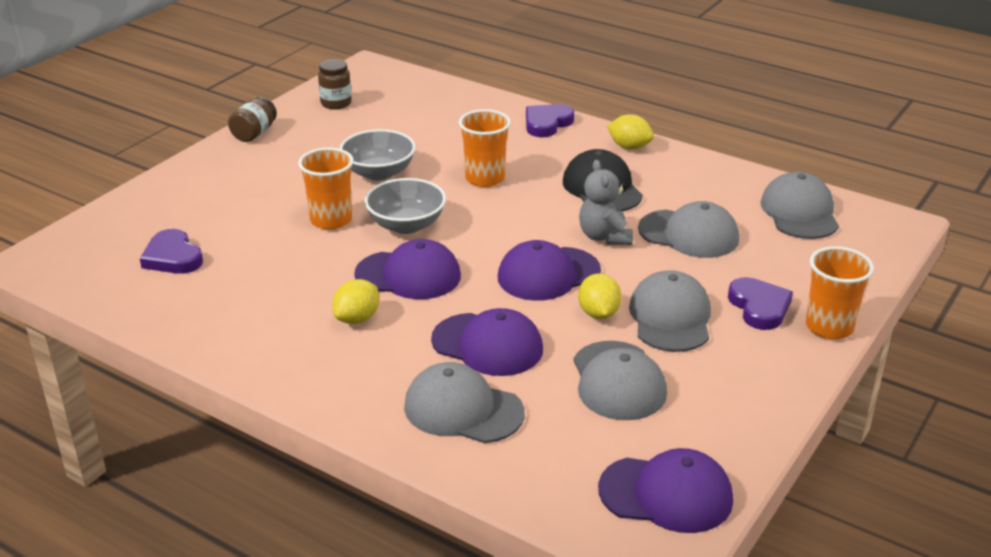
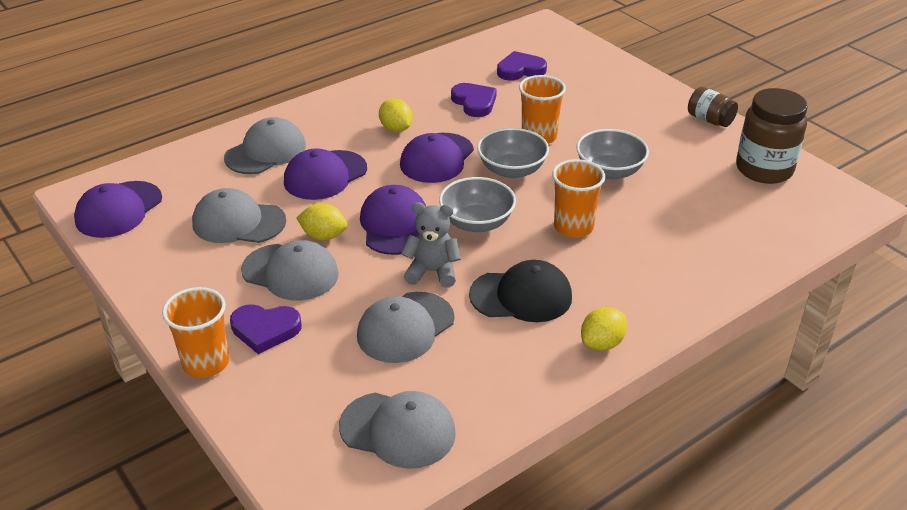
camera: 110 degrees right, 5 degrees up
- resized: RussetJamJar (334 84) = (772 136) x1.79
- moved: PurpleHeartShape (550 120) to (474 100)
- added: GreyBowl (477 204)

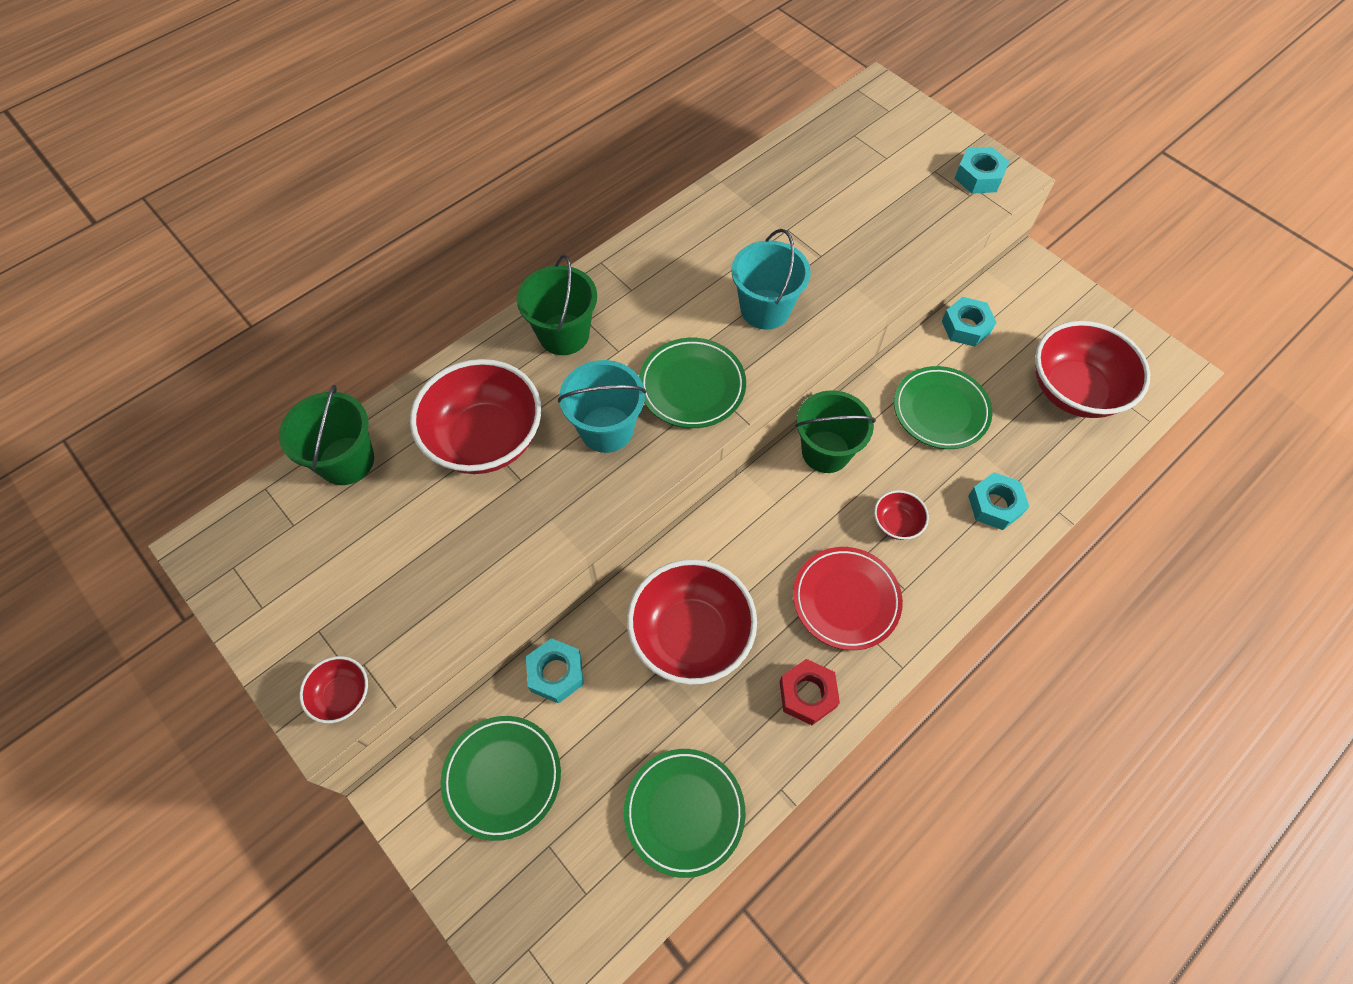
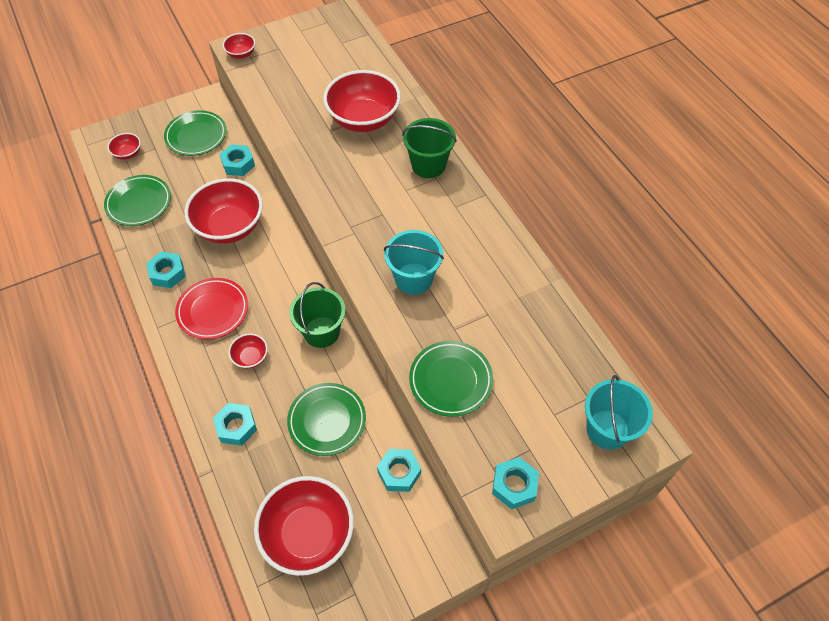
camera: 105 degrees right, 5 degrees down
- removed: EmeraldPail (326 435)
- moved: AquaPail (602 406) to (619 412)
- moved: EmeraldDinnerPlate (692 383) to (451 379)
- recoloured: CrimsonHexagonNut (809 692) to AquaHexagonNut (166 270)
- added: CrimsonBowl (124 146)

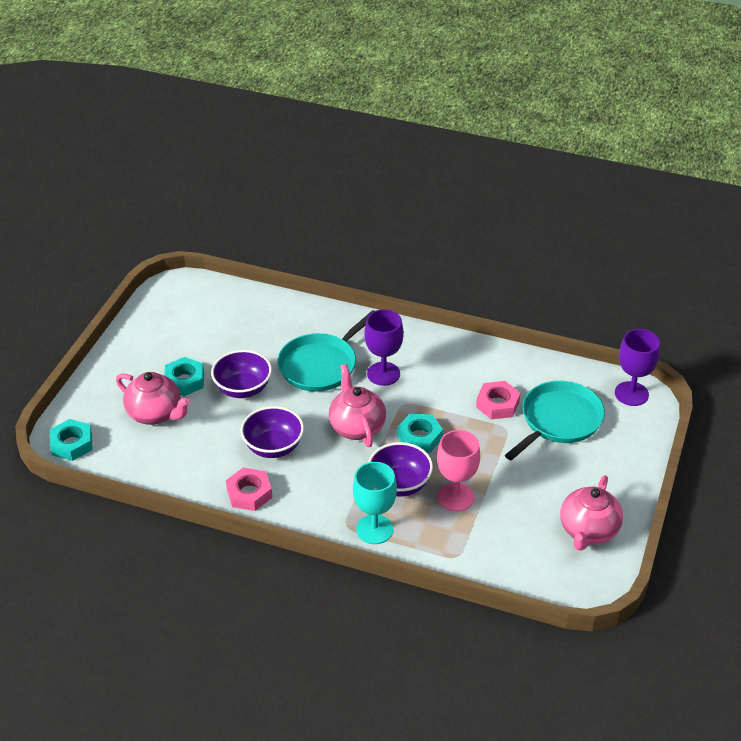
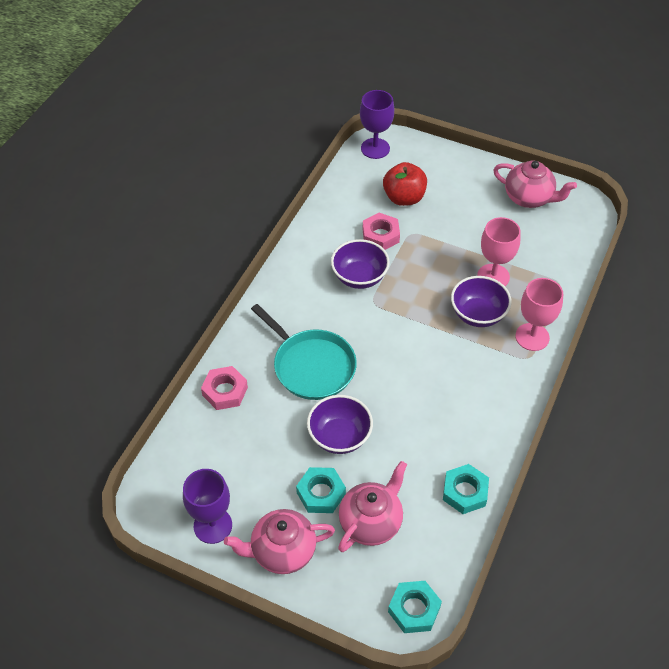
camera: 85 degrees left, 10 degrees up
- moved: PinkHexagonNut (249 489) to (224 388)
- moved: PurpleBowl (272 432) to (360 264)
- moved: PinkTeaPot (357 405) to (279 541)
- recoloured: AquaChalice (375 503) to PinkChalice (539 314)
- moved: PurpleChalice (384 347) to (207 506)
- moved: AquaHexagonNut (420 433) to (466 489)
- replaced: AquaSkillet (555 420) to CrimsonAppleFruit (405 184)

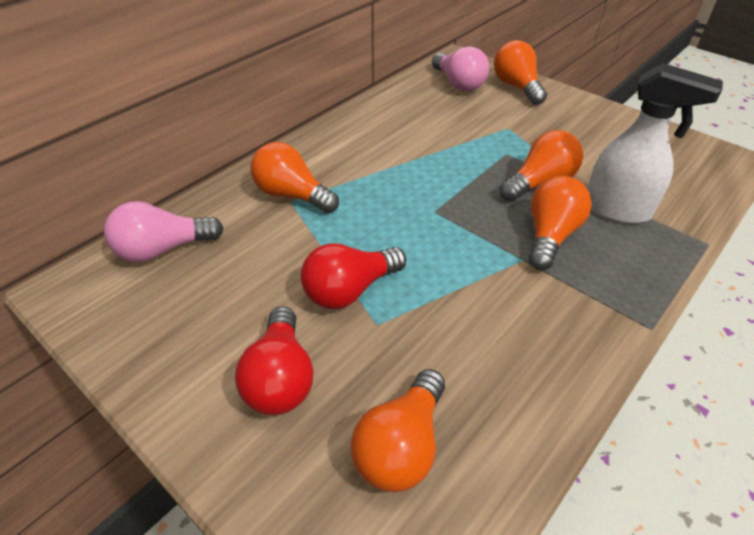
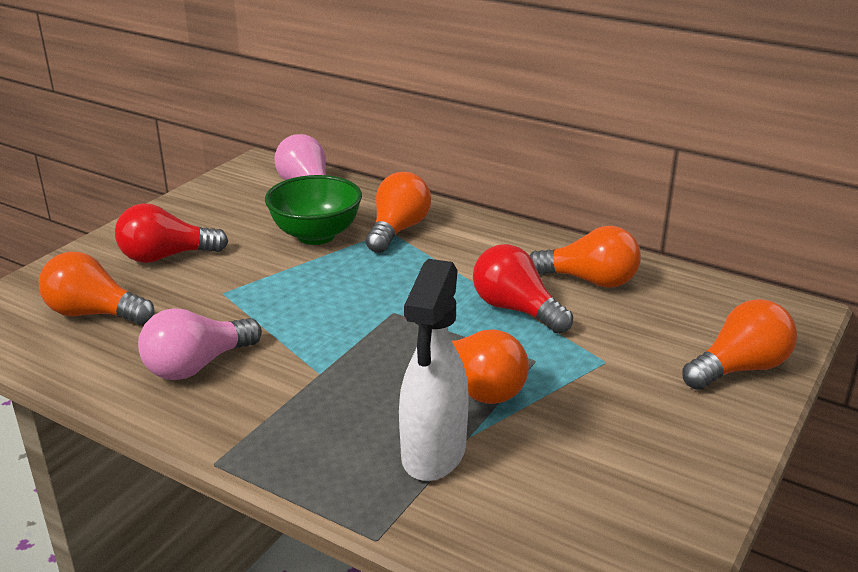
camera: 80 degrees right, 15 degrees down
- moved: CrimsonLightBulb (353 276) to (523 289)
- moved: PinkLightBulb (460 69) to (200 344)
- moved: BrightOrangeLightBulb (560 223) to (585 257)
- added: EmeraldBowl (313 210)

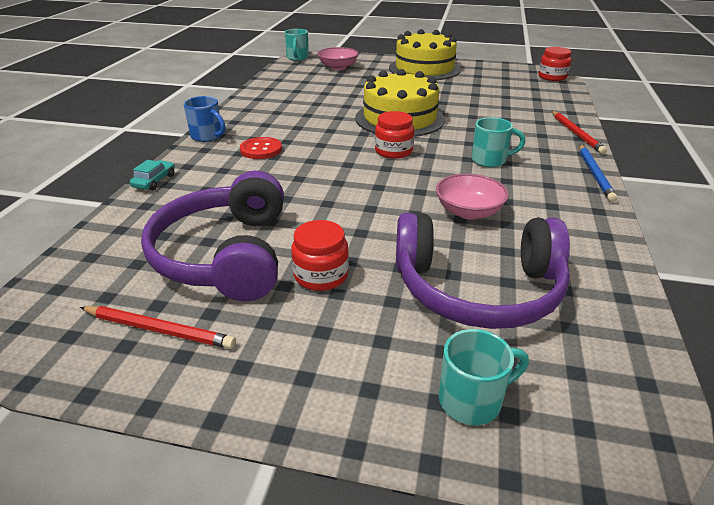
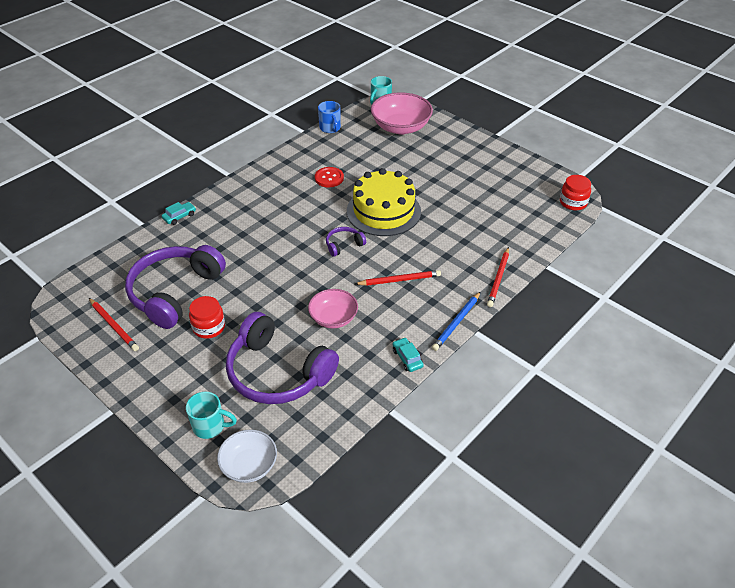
camera: 30 degrees right, 10 degrees up
- moved: CobaltTeaMug (204 119) to (329 117)
- moved: CrimsonButton (261 148) to (329 177)
- resized: PinkBowl (338 58) = (402 113) x1.63
- replaced: CrimsonJamJar (394 135) to PurpleOverEarHeadphones (346 242)
- removed: BrightYellowLayerCake (425 54)
- replaced: AquaTeaMug (498 142) to CrimsonPencil (398 278)
- added: WhiteBowl (247 456)
- added: AquaCar (408 354)

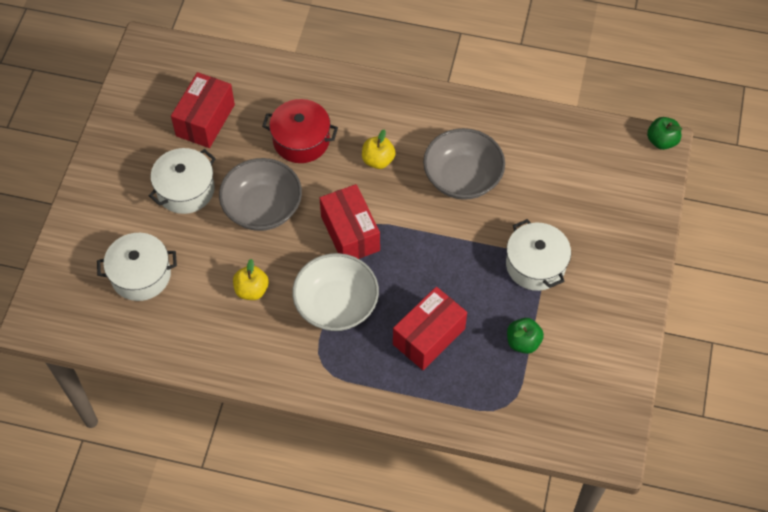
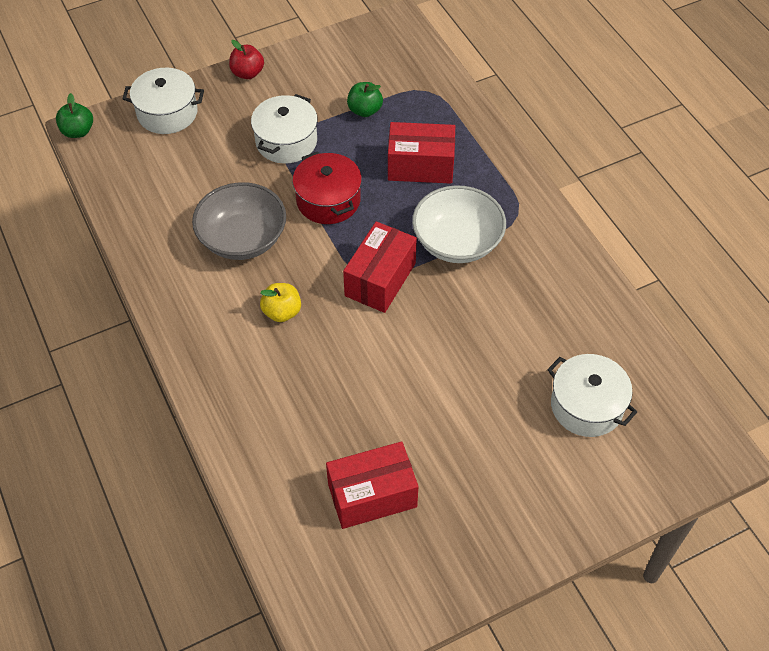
camera: 130 degrees left, 5 degrees down
- moved: WhitePot (182 181) to (163 101)
- removed: GreyBowl (260 194)
- removed: BrightYellowAppleFruit (251 279)
- moved: CrimsonPot (300 131) to (327 187)
- added: CrimsonAppleFruit (246 59)

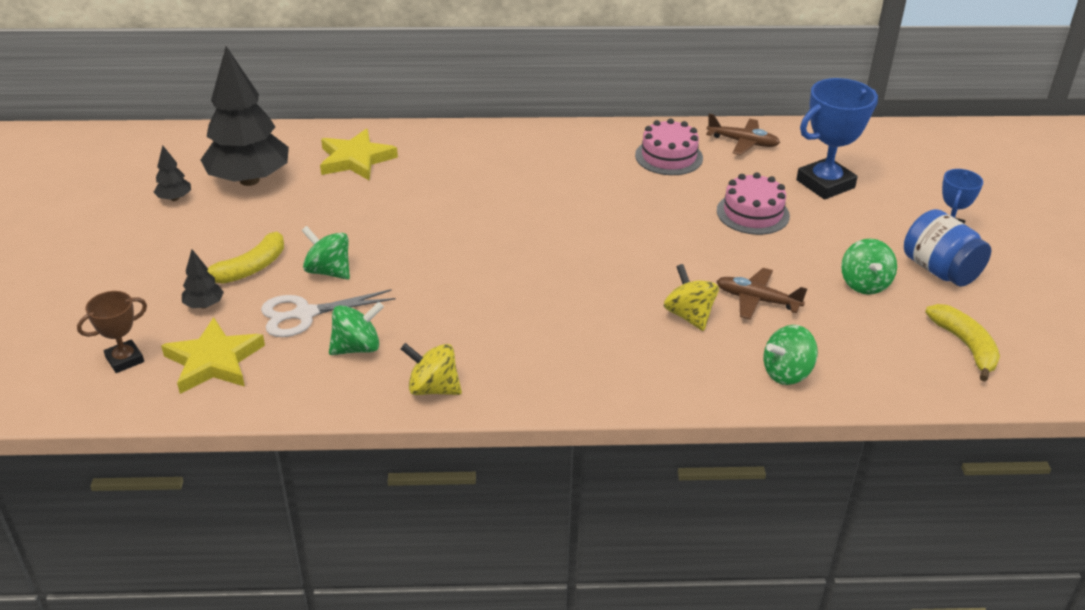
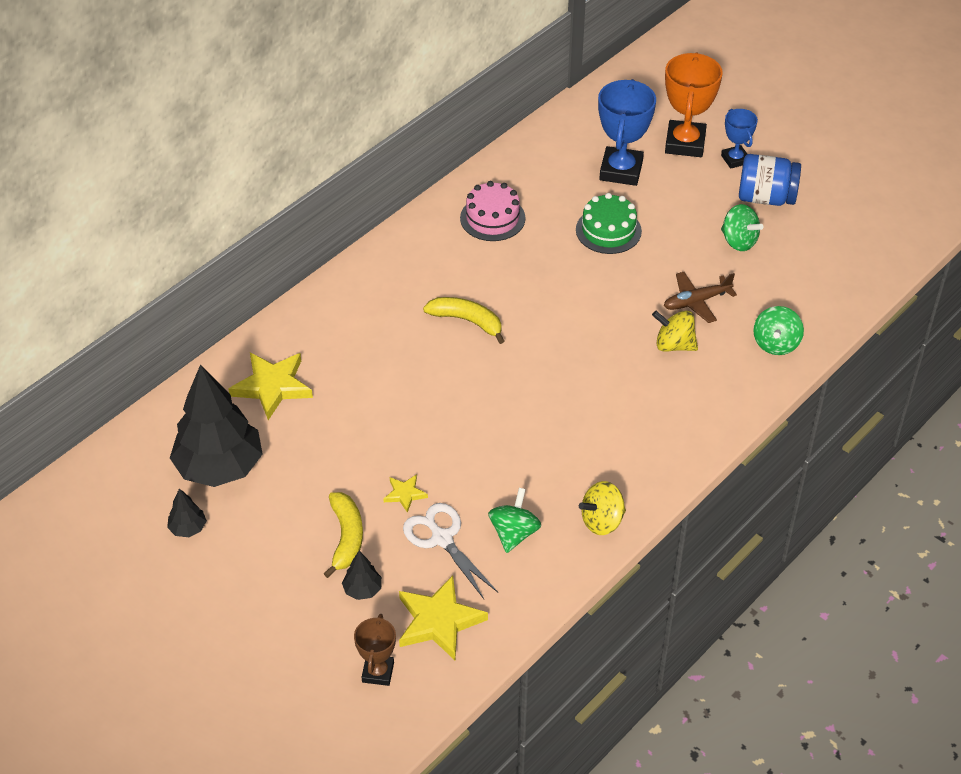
camera: 45 degrees left, 10 degrees up
- turned: WhiteScissors (328 313) = (450 551) 120 degrees clockwise
- replaced: EmeraldSpinningTop (325 253) to BrightYellowStar (405 493)
- removed: RussetToyPlane (743 134)
- recoloured: PinkLayerCake (753 203) to EmeraldLayerCake (609 223)
- moved: BrightYellowToyBanana (962 342) to (464 320)
- added: BrightOrangePrizeCup (694 105)

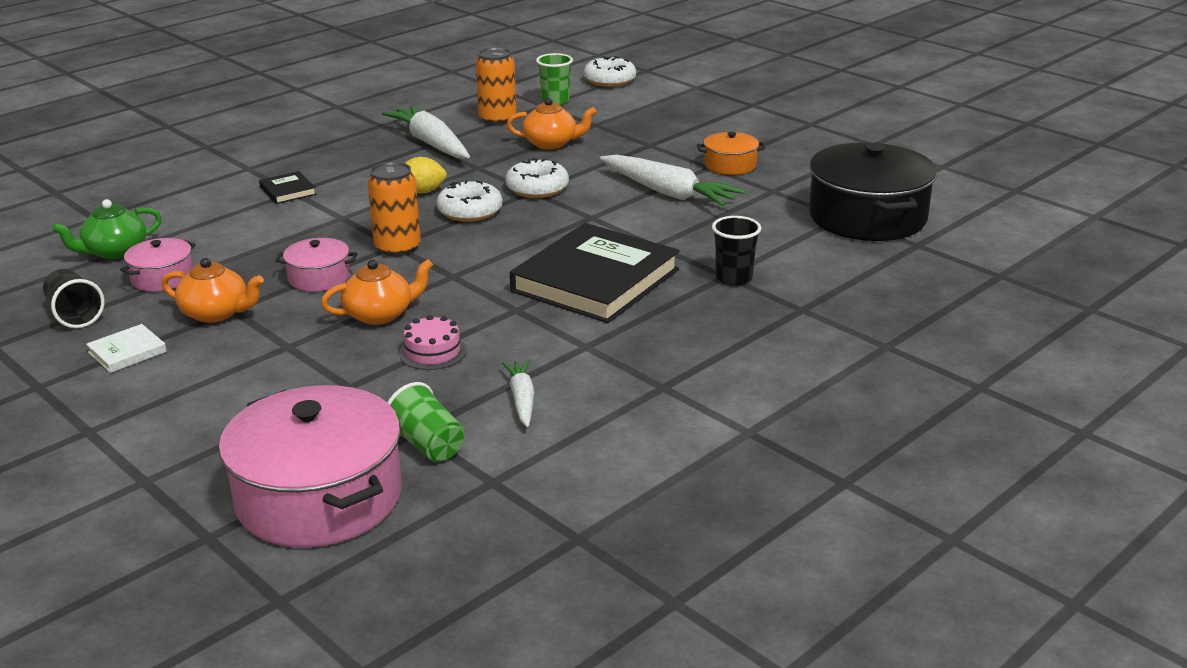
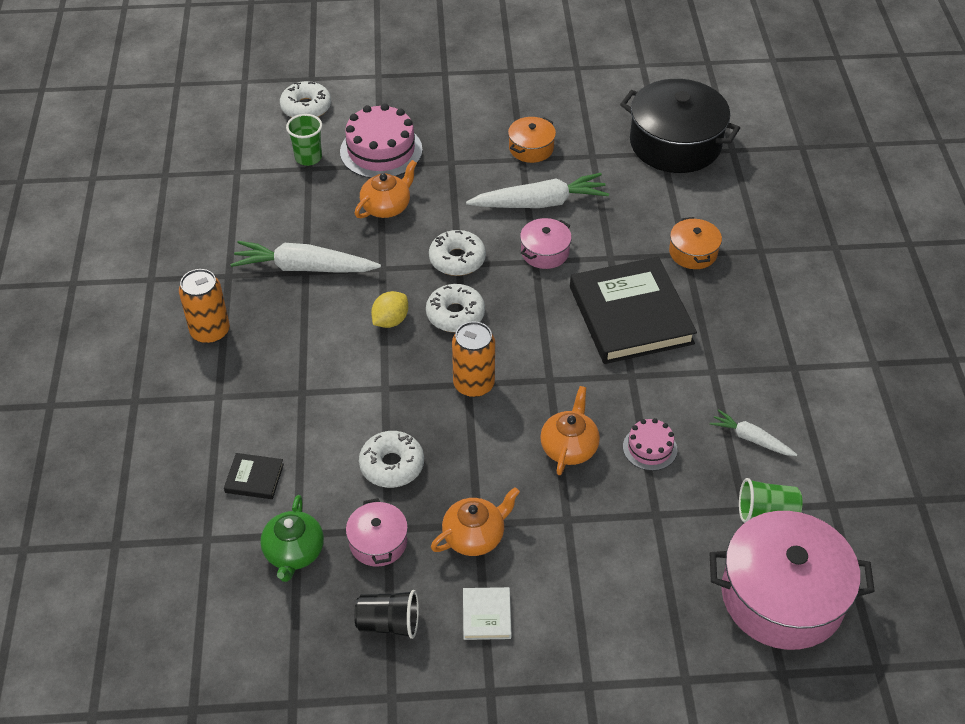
camera: 50 degrees left, 20 degrees up
- moved: BlackHardcover (288 187) to (254 476)
- moved: PinkPot (316 265) to (546 243)
- moved: BrightOrangeTin (496 86) to (204 306)
- replaced: BlackBeaker (736 251) to BrightOrangePot (695 243)
- added: PinkLayerCake (381 140)
- added: WhiteDonut (391 459)

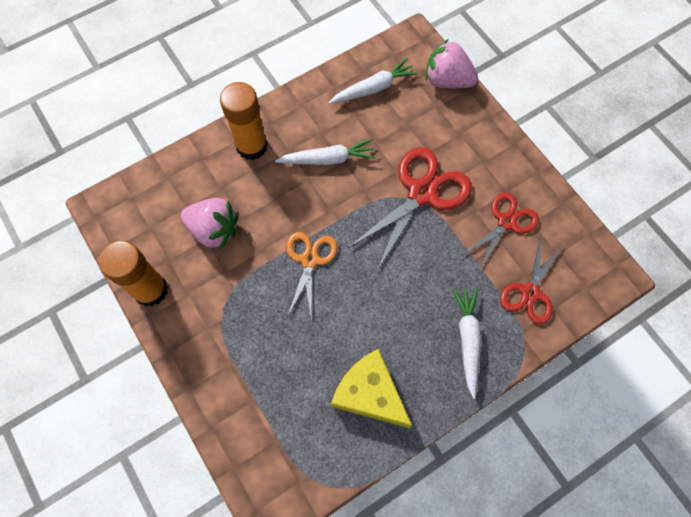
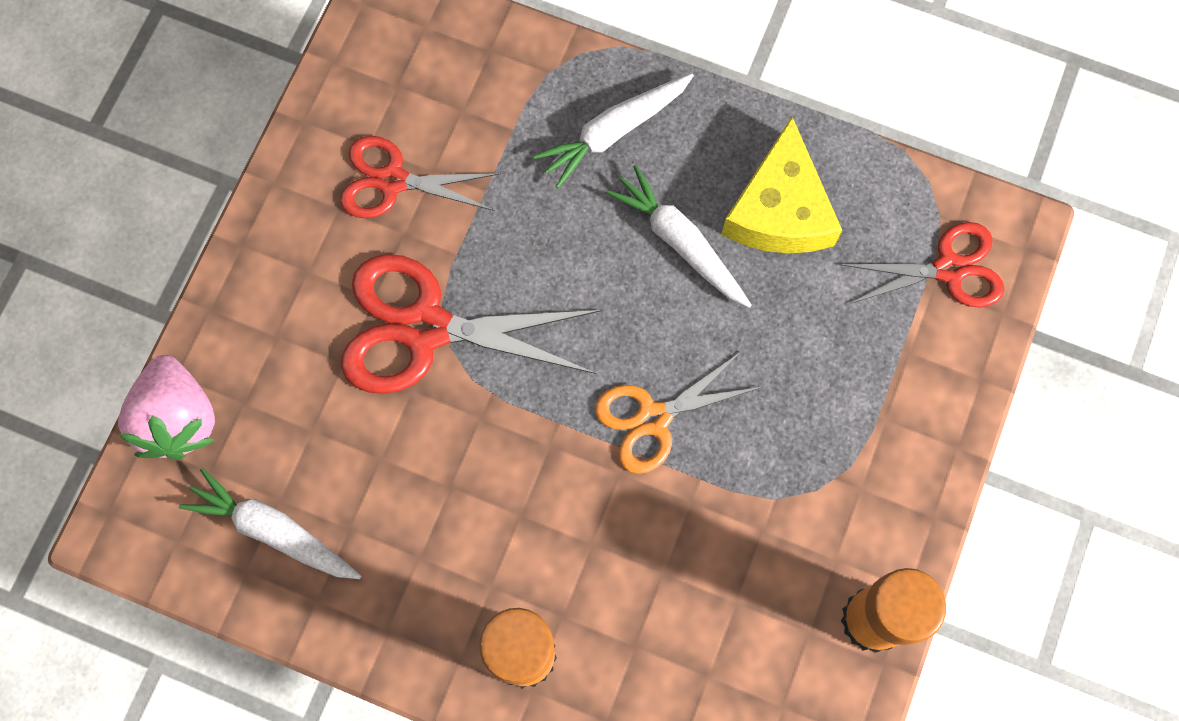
camera: 125 degrees left, 5 degrees up
- removed: PinkStrawberry (210 223)
- moved: WhiteCarrot (325 152) to (679 236)
- moved: CrimsonScissors (531 279) to (922 265)

